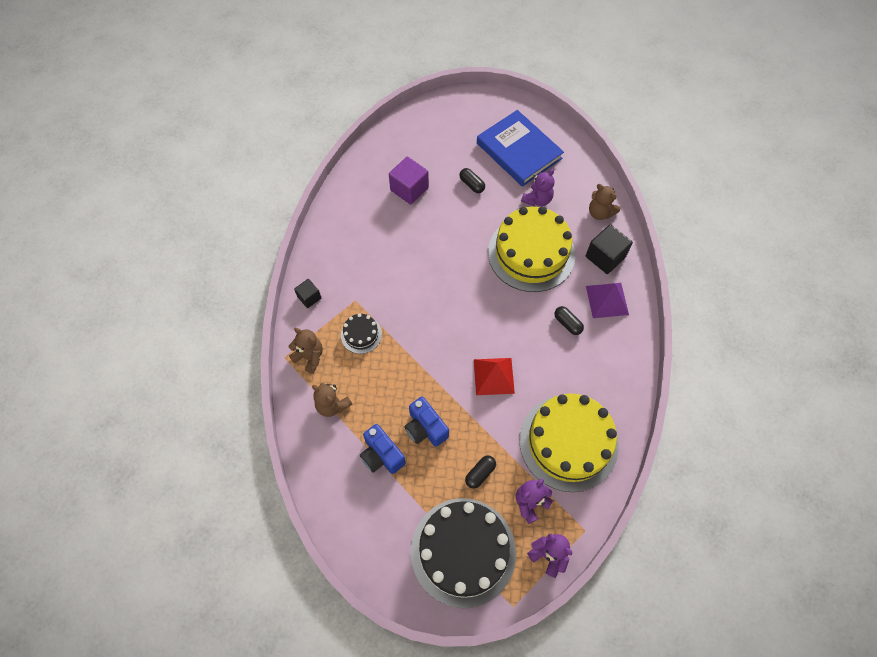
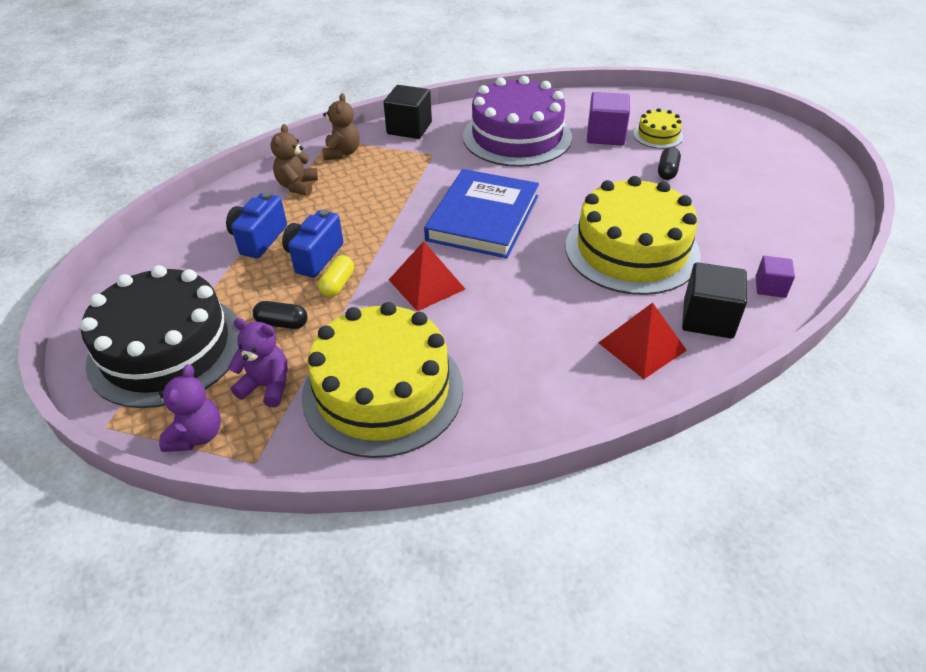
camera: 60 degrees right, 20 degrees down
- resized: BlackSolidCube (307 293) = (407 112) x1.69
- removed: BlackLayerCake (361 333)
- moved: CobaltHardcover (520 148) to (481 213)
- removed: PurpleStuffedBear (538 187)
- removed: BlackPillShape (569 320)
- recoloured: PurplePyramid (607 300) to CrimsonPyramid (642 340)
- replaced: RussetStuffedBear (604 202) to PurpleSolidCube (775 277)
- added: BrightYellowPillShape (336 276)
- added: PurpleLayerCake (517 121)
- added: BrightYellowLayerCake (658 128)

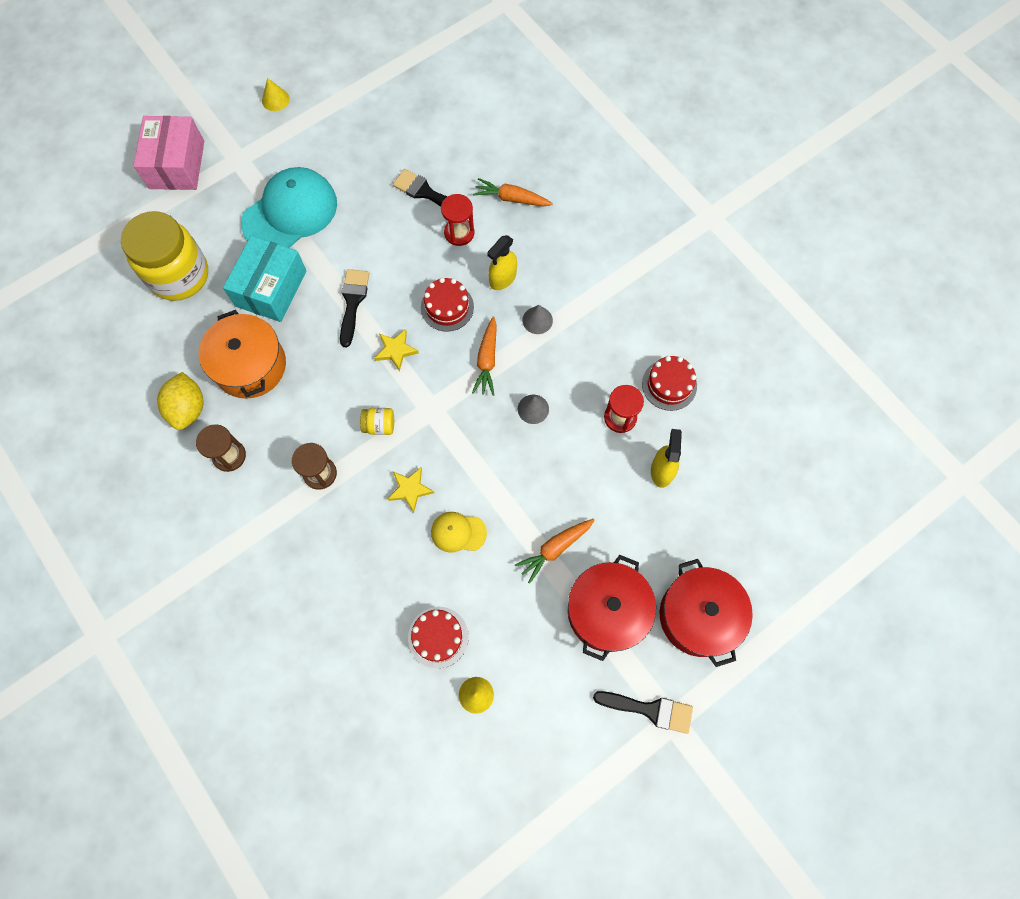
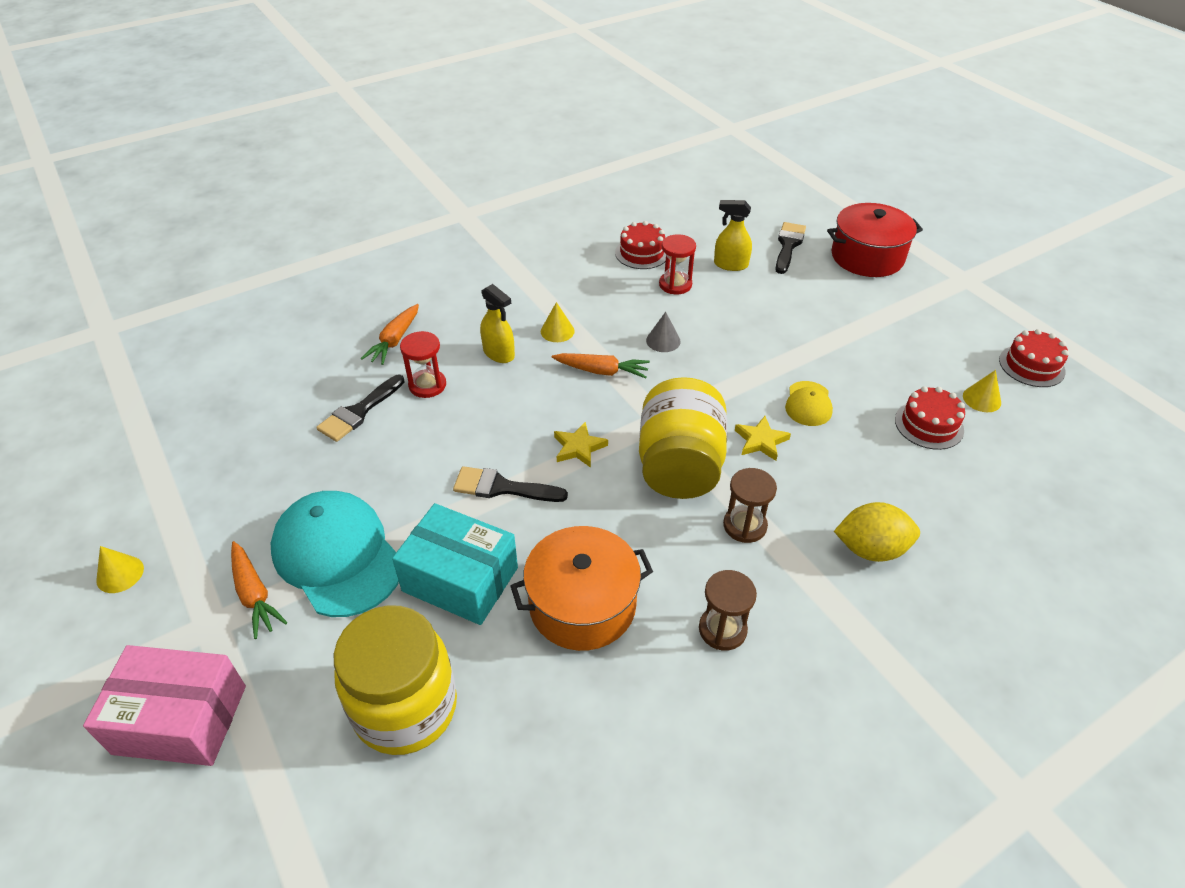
camera: 85 degrees left, 25 degrees down
- moved: BrightYellowLemon (180 401) to (877 532)
- resized: BrightYellowJamJar (377 421) = (683 438) x2.50
- moved: CrimsonLayerCake (447 305) to (1034 358)
- moved: BrightOrangeCarrot (554 551) to (259 590)
- recoloured: GreyCone (537 319) to BrightYellowCone (558 322)
- removed: CrimsonPot (612 608)
- moved: BlackPaintbrush (643 712) to (790 248)

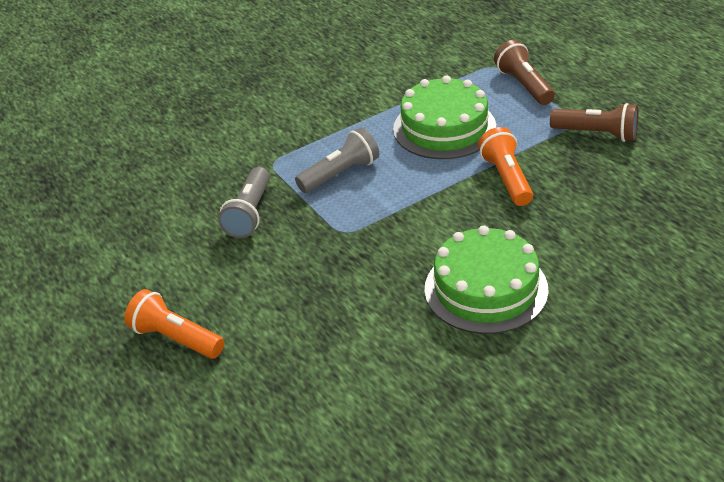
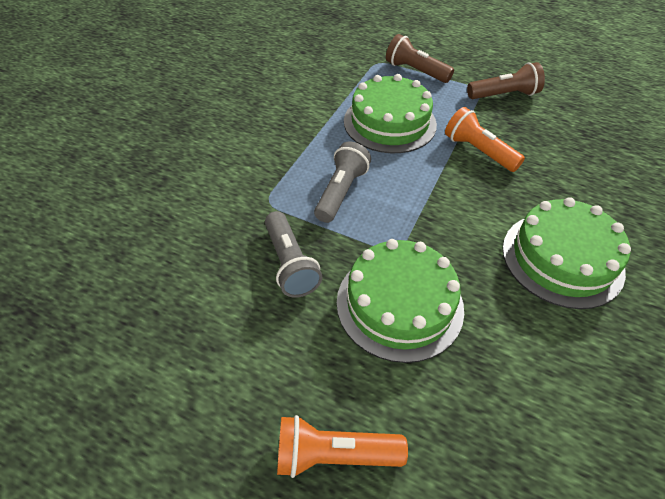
camera: 35 degrees left, 10 degrees up
- added: EmeraldLayerCake (400 301)

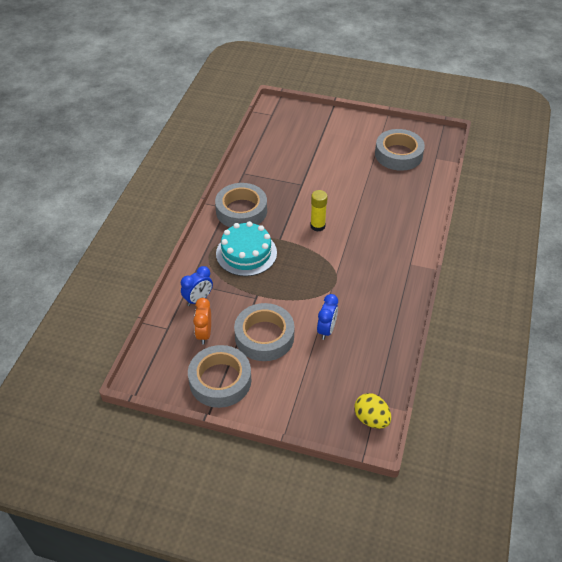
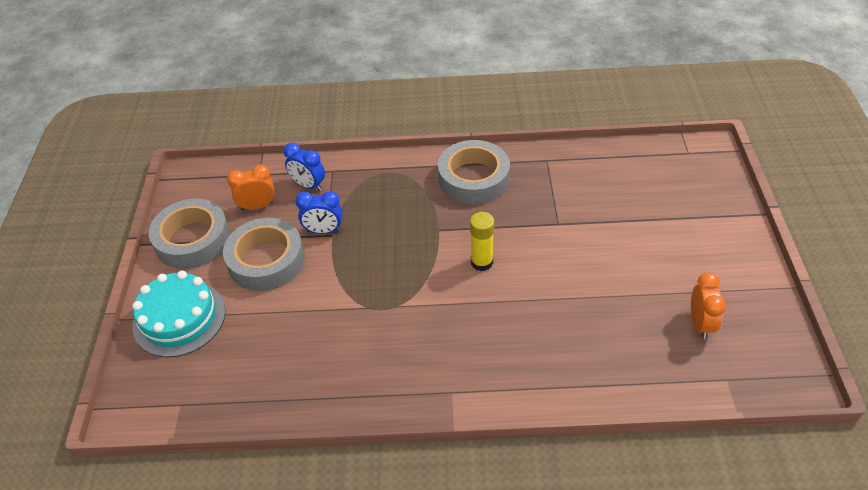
camera: 75 degrees right, 0 degrees up
- moved: AquaLayerCake (246 248) to (179 314)
- moved: CobaltClock (327 317) to (318 212)
- removed: BrightYellowEggShape (372 411)
- replaced: GreyRollOfTape (400 150) to BrightOrangeClock (708 305)

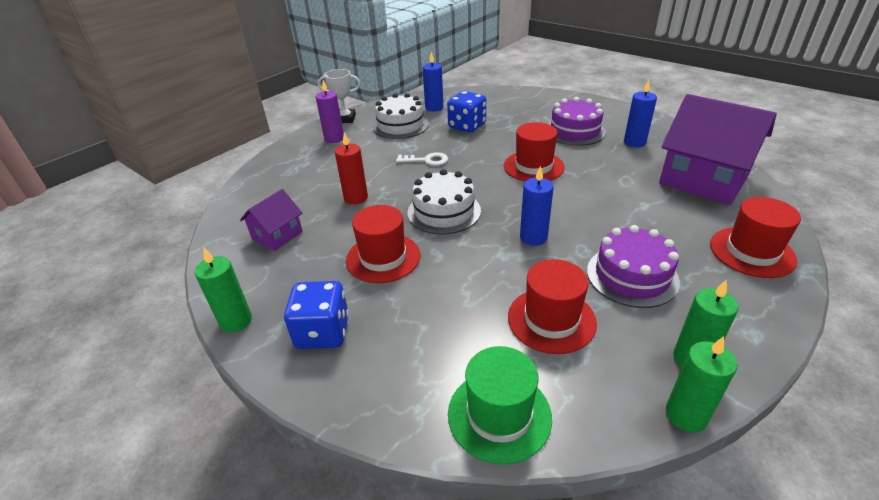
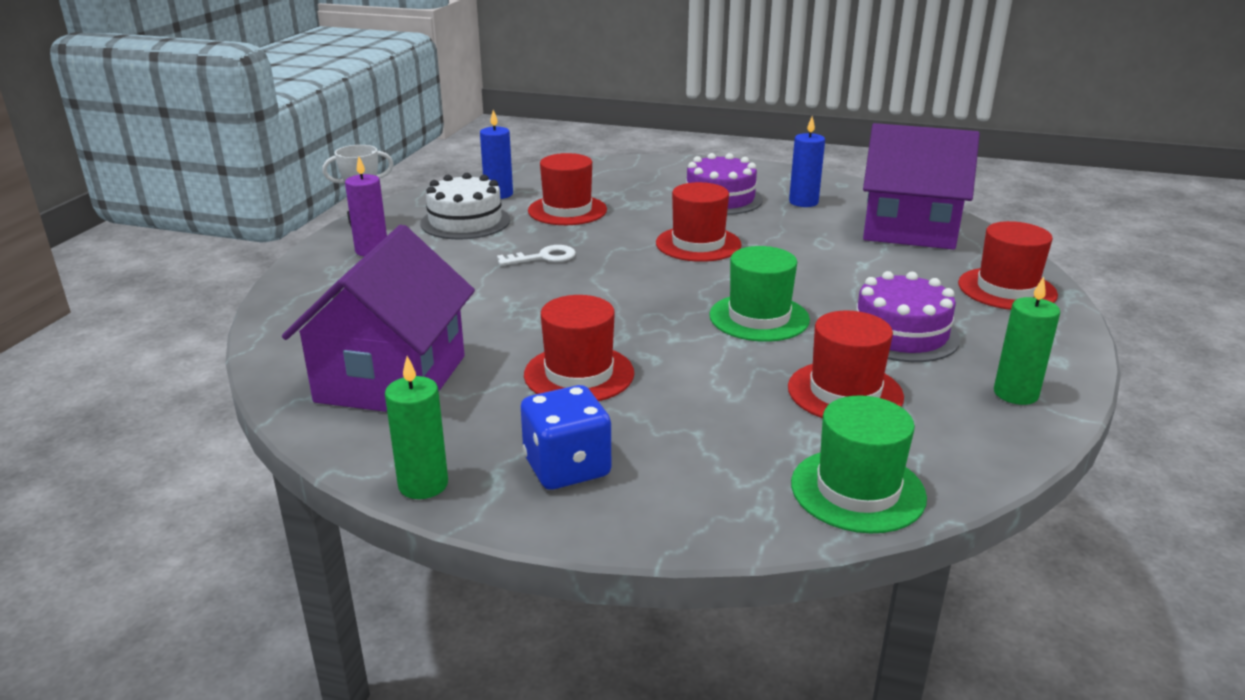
camera: 25 degrees left, 10 degrees down
- resized: PurpleToyHouse (271 220) = (378 318) x1.99
- removed: CrimsonPillarCandle (351 168)
- removed: WhiteLayerCake (444 202)
- replaced: CobaltGameDie (466 112) to CrimsonTopHat (567 189)
- replaced: CobaltPillarCandle (537 206) to EmeraldTopHat (759 294)
- removed: EmeraldPillarCandle (701 384)

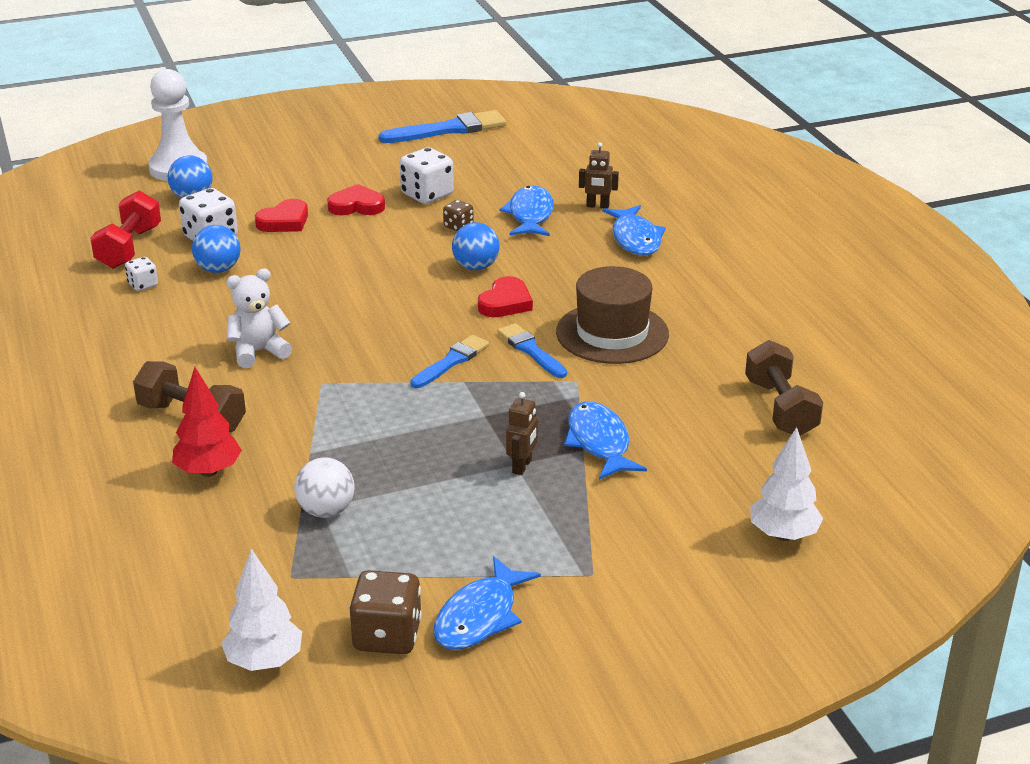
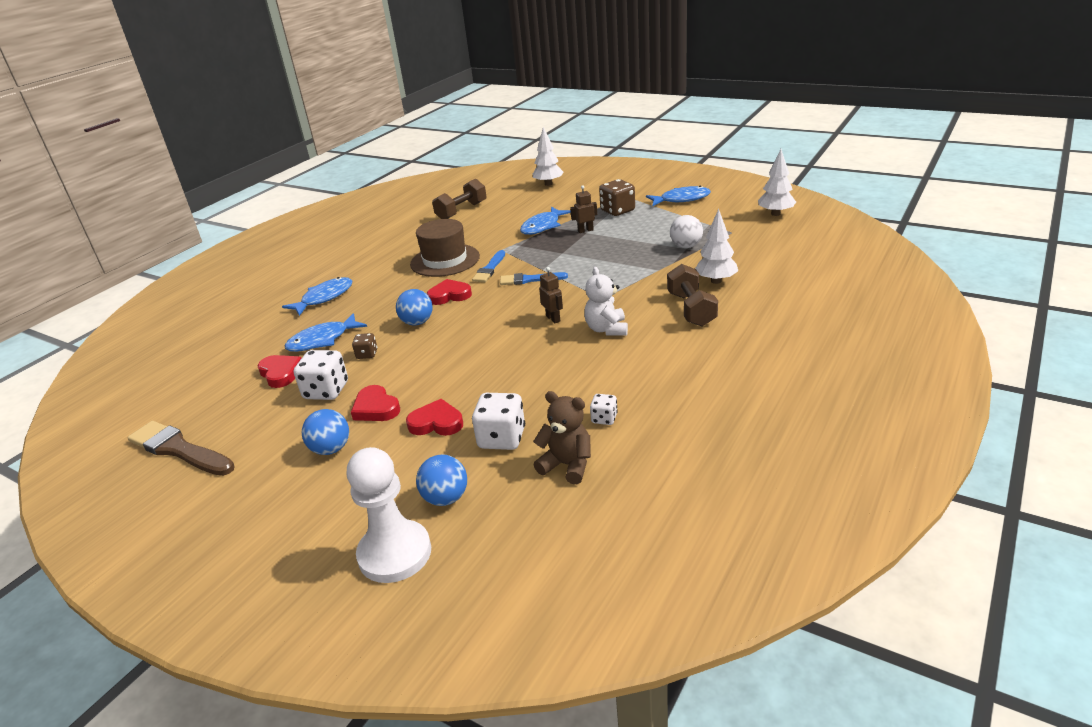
camera: 125 degrees left, 0 degrees up
- replaced: CrimsonDumbbell (125 229) to RussetStuffedBear (562 437)
- recoloured: CrimsonToyTree (207 422) to WhiteToyTree (716 246)
- moved: CobaltSphere (216 249) to (325 432)
- turned: WhiteStuffedBear (259 318) = (606 301) 60 degrees clockwise
- moved: RussetGameDie (385 612) to (617 197)
- recoloured: CobaltPaintbrush (442 126) to RussetPaintbrush (181 448)
- moved: RussetToyRobot (599 176) to (551 295)
- added: CrimsonHeartShape (279 371)

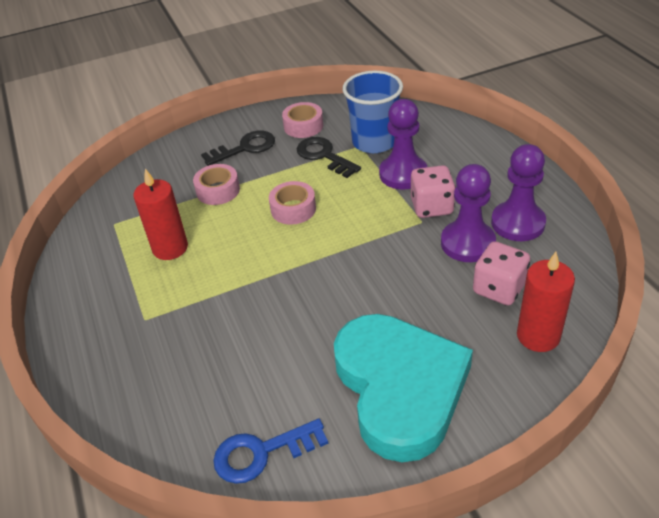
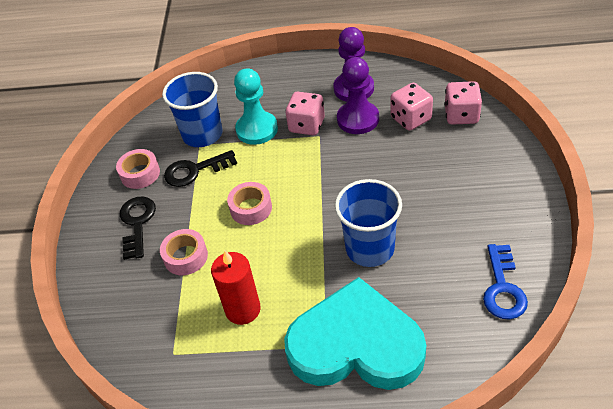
camera: 65 degrees left, 5 degrees up
- moved: AquaHeartShape (403 388) to (355 333)
- recoloured: PurplePawn (403 144) to AquaPawn (256 106)
- replaced: CrimsonPillarCandle (546 302) to PinkGameDie (463 103)
- added: CobaltBeaker (368 223)

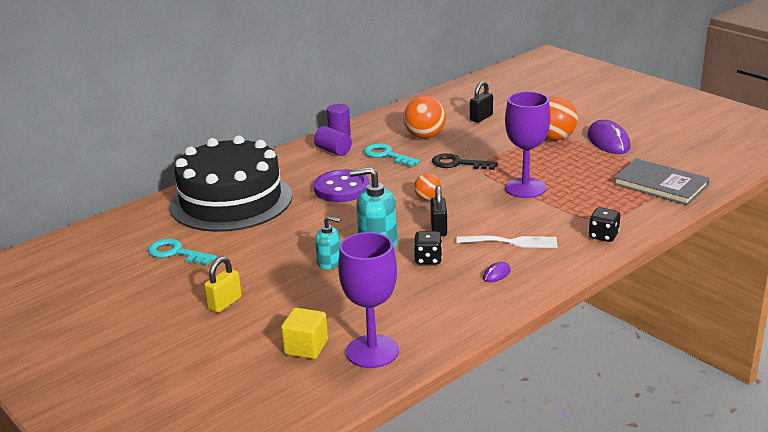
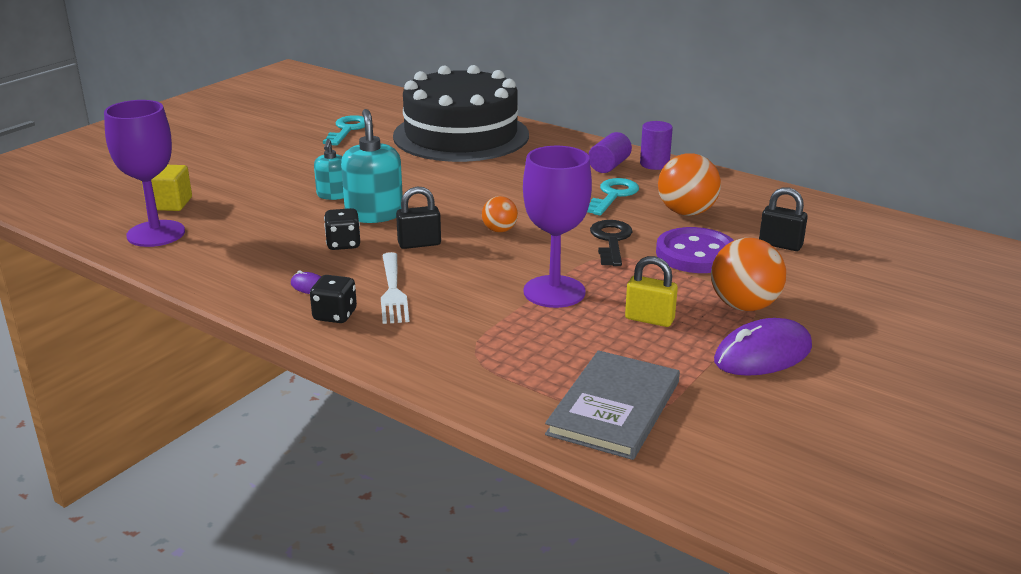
camera: 75 degrees right, 0 degrees up
- moved: BrightYellowSmallLock (223 285) to (651 291)
- moved: PurpleButton (341 186) to (695 250)
- moved: BlackGameDie (604 224) to (333 299)

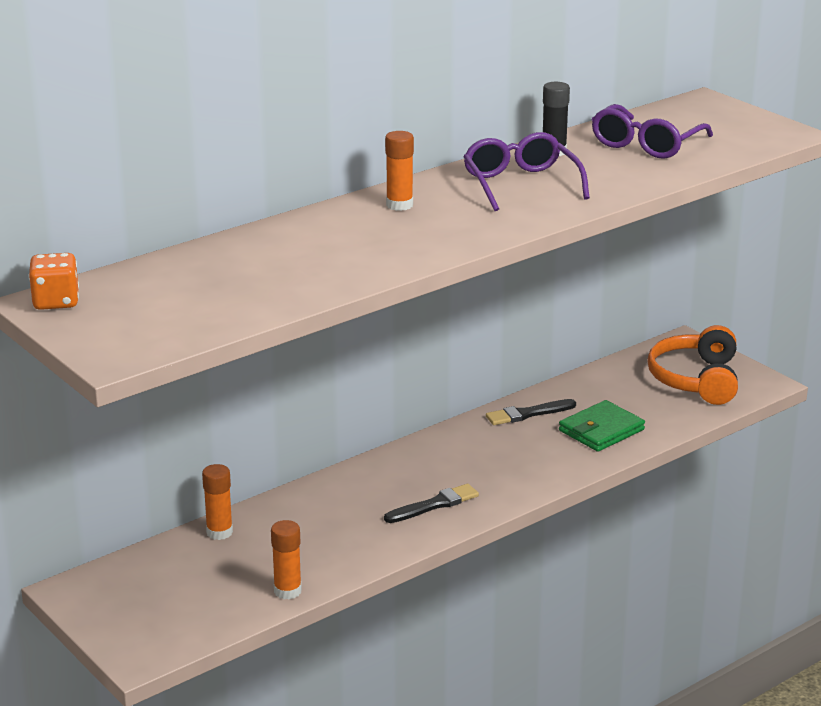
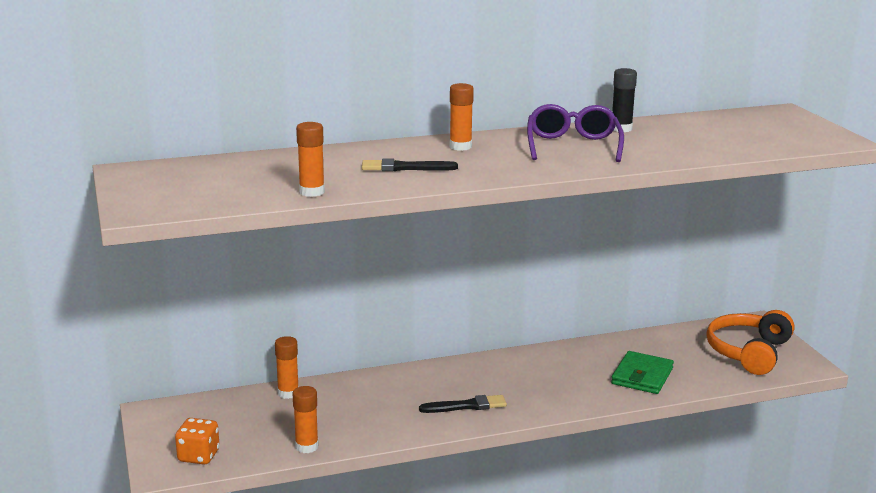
camera: 20 degrees right, 5 degrees down
- moved: BrightOrangeGameDie (54 281) to (197 441)
- moved: BlackPaintbrush (531 412) to (410 165)
- turned: EmeraldBillfold (602 426) = (642 372) 45 degrees counterclockwise
- removed: PurpleSpectacles (652 131)
- added: BrightOrangeGlue (310 159)

